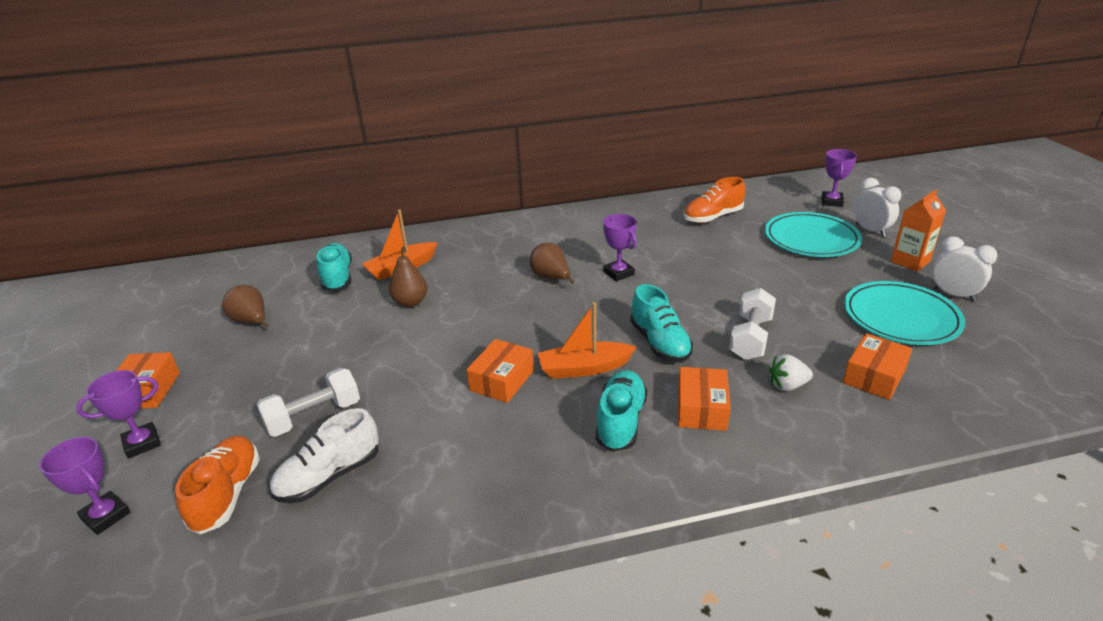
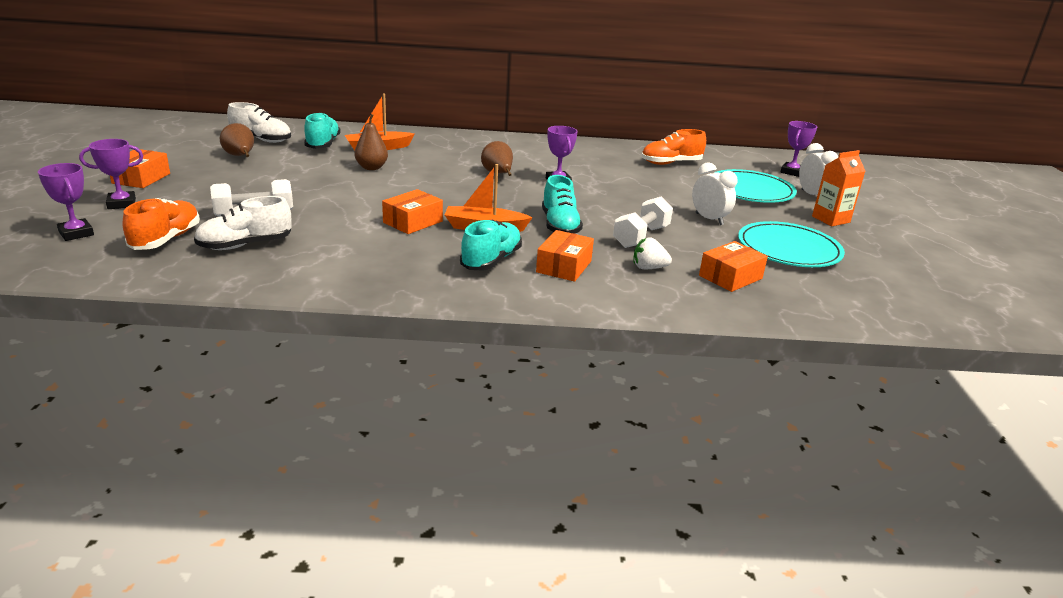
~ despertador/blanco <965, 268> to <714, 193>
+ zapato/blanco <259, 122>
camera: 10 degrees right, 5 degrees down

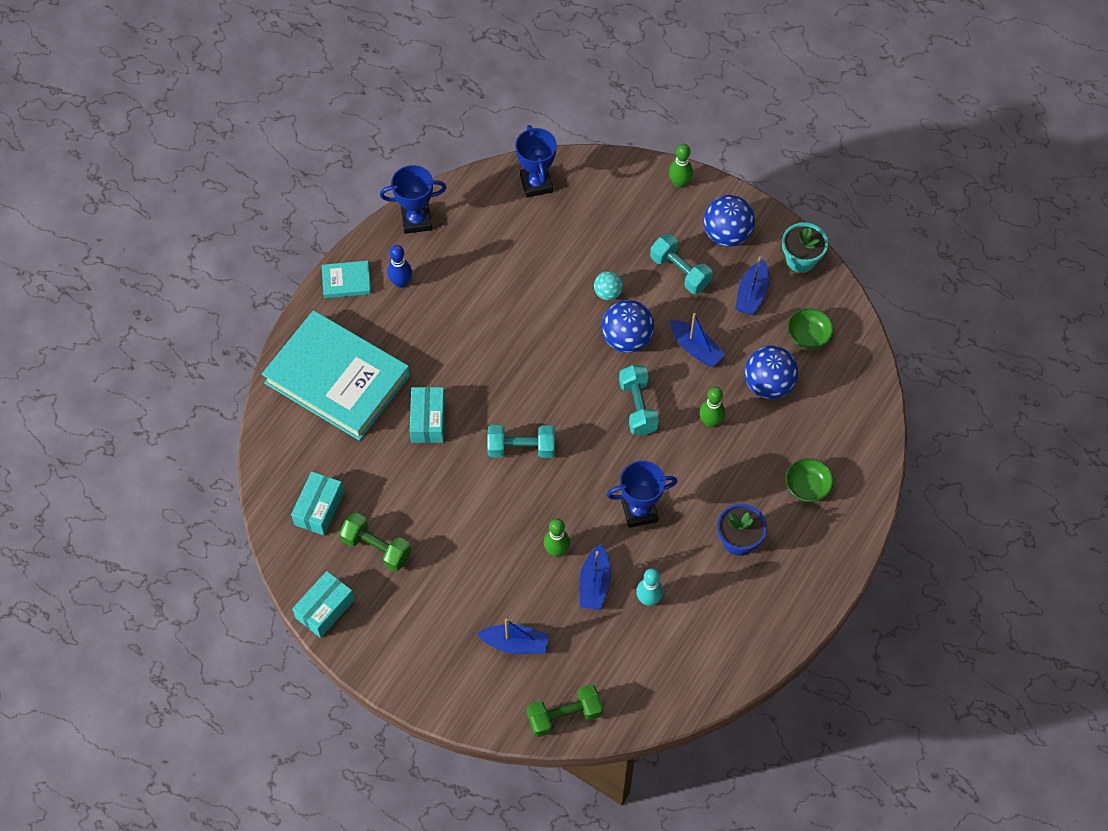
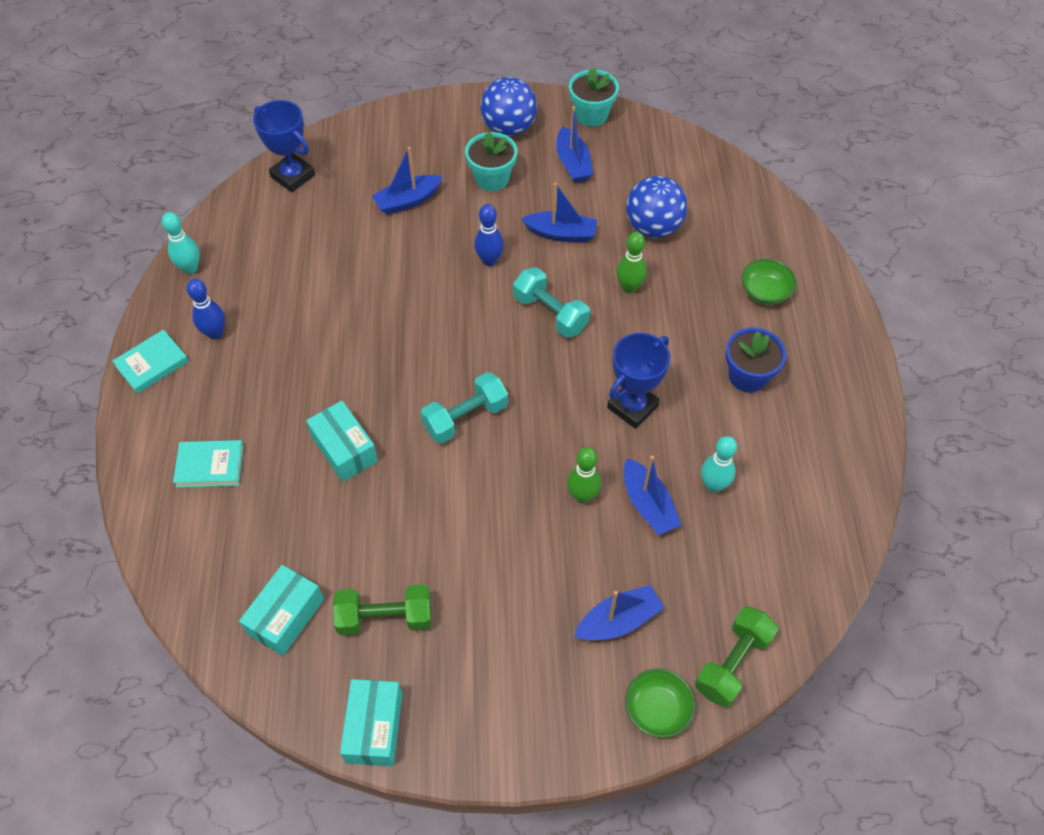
~ libro/turquesa <336, 375> = <208, 464> x0.41
~ caja/turquesa <317, 503> = <281, 610> 45 degrees clockwise
~ trofeo/azul <413, 199> to bolo/turquesa <181, 243>
- pelota/turquesa <608, 285>
~ pelota/azul <627, 326> to bolo/azul <489, 235>
~ mancuerna/turquesa <681, 264> to maceta/turquesa <491, 161>
- bolo/verde <681, 166>
~ cuenco/verde <811, 328> to <660, 703>
+ barco/azul <407, 181>
camera: 35 degrees left, 5 degrees down

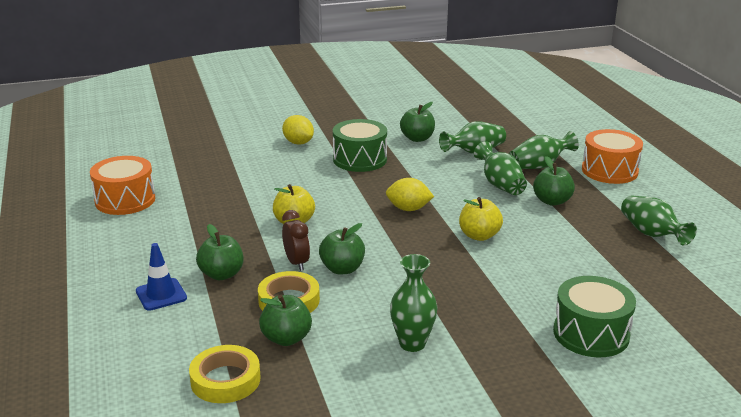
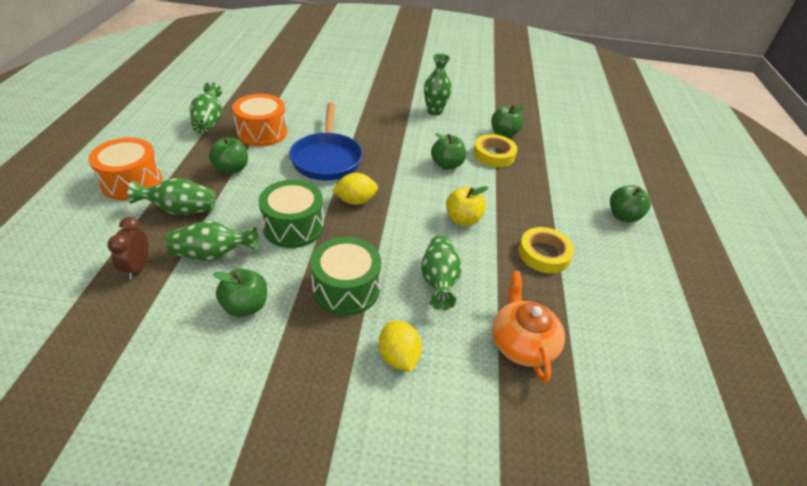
~ tambor/naranja <122, 185> to <259, 120>
- cono de tráfico/azul <161, 277>
~ cinta adhesiva/amarillo <225, 374> to <546, 250>
~ manzana/verde <219, 252> to <630, 204>
~ despertador/marrón <296, 240> to <127, 248>
~ limón/amarillo <410, 194> = <355, 189> 45 degrees counterclockwise
~ manzana/amarillo <481, 219> to sartén/azul <326, 141>
~ florero/verde <500, 168> to <441, 273>
~ tambor/verde <594, 316> to <291, 214>
+ tetera/naranja <528, 327>
camera: 160 degrees left, 15 degrees up

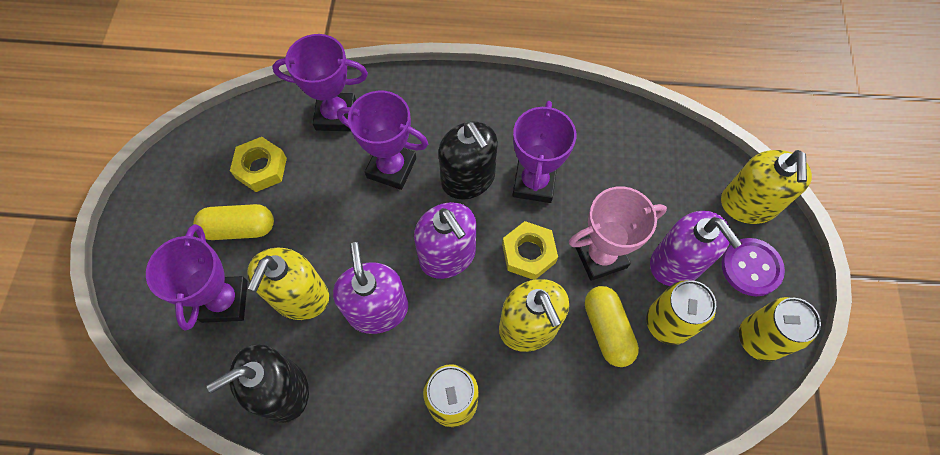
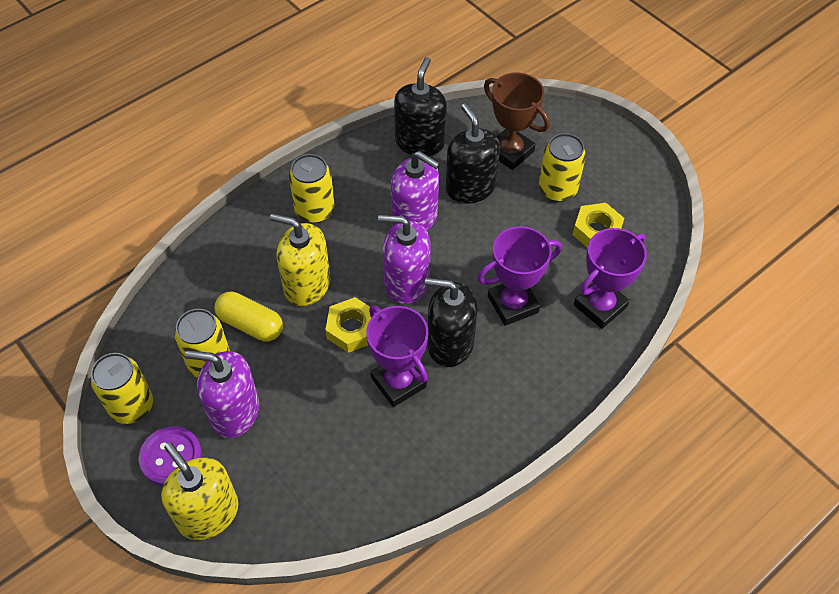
~ trofeo/morado <197, 277> to trofeo/marrón <517, 121>
~ cápsula/amarillo <233, 222> to lata/amarillo <562, 167>
~ dispensador de jabón/amarillo <288, 283> to dispensador de jabón/negro <473, 154>
- trofeo/rosa <618, 233>
camera: 135 degrees right, 10 degrees down

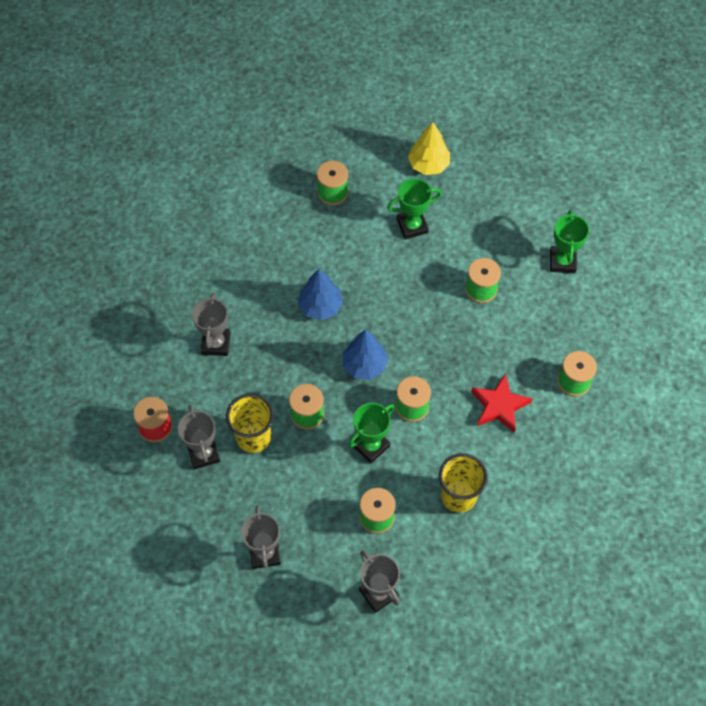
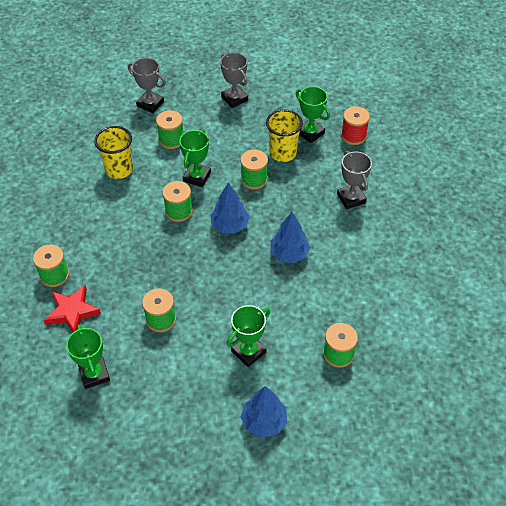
~ trofeo/gris <199, 437> to trofeo/verde <313, 114>
~ árbol/amarillo <429, 148> to árbol/azul <264, 412>
~ estrella/rojo <501, 403> to <72, 308>
camera: 155 degrees right, 10 degrees down

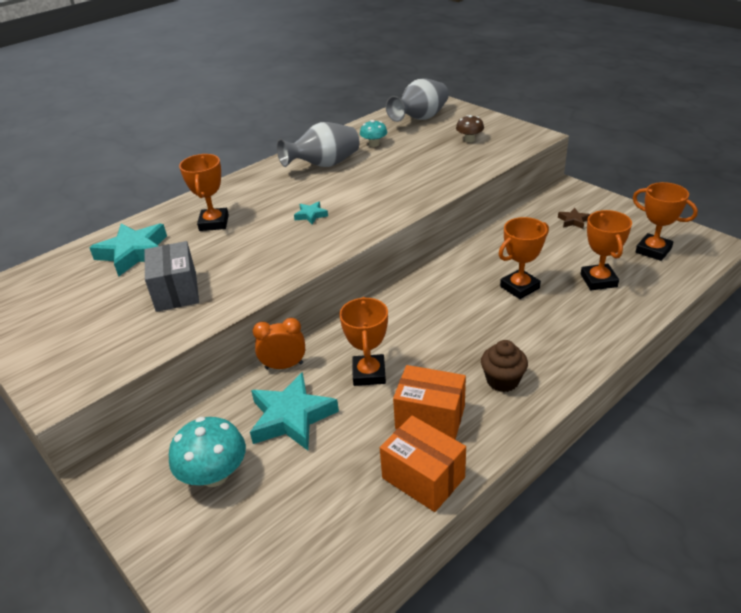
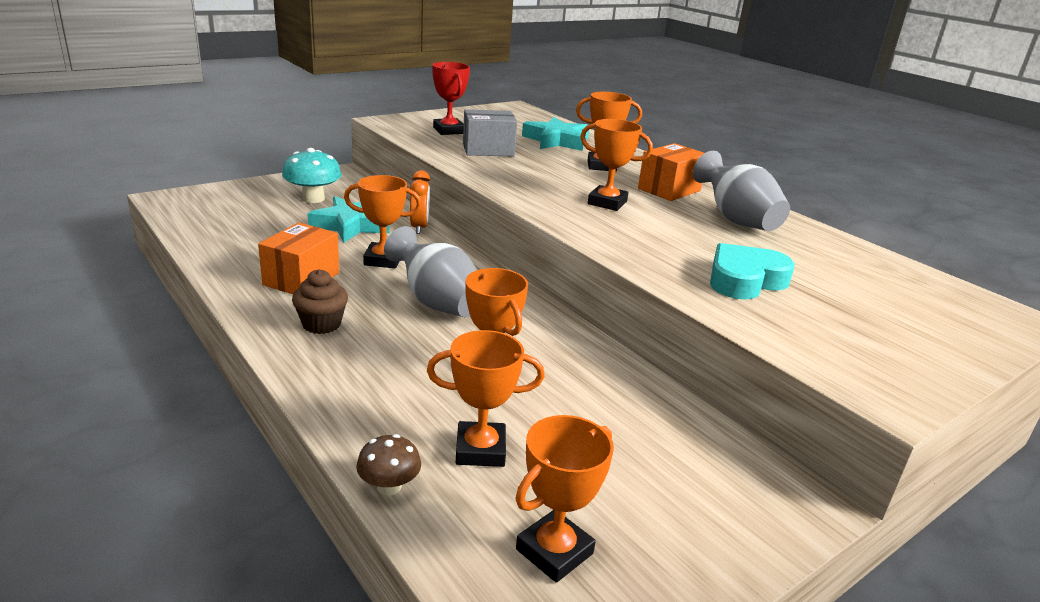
~ estrella/turquesa <311, 212> to trofeo/naranja <616, 165>
- seta/turquesa <373, 133>
~ caja/naranja <423, 464> to <671, 172>
~ florero/gris <417, 100> to <430, 271>
~ seta/marrón <470, 128> to <388, 464>
- estrella/marrón <574, 218>
+ trofeo/rojo <451, 98>
+ corazón/turquesa <752, 271>
camera: 90 degrees right, 10 degrees down

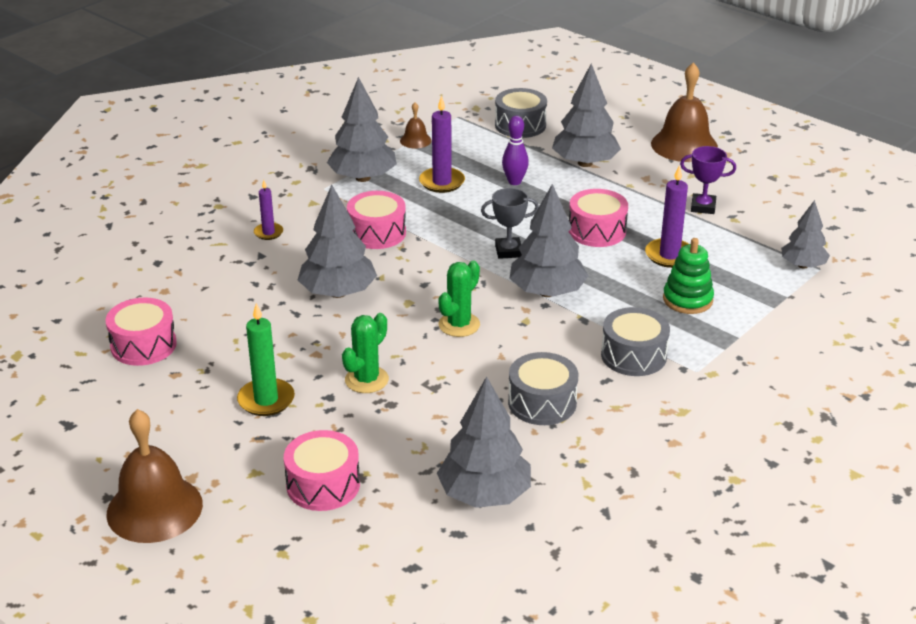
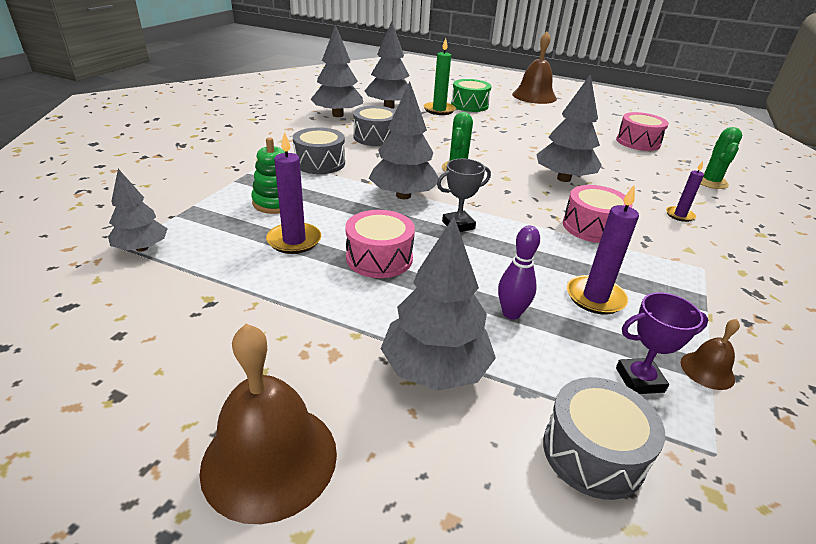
~ vela/verde <266, 359> to <440, 76>
~ tambor/rosa <322, 470> to tambor/verde <471, 95>
~ árbol/gris <362, 129> to <337, 71>
~ cactus/verde <365, 353> to <721, 158>
~ trofeo/morado <708, 180> to <662, 343>
camera: 160 degrees right, 0 degrees up

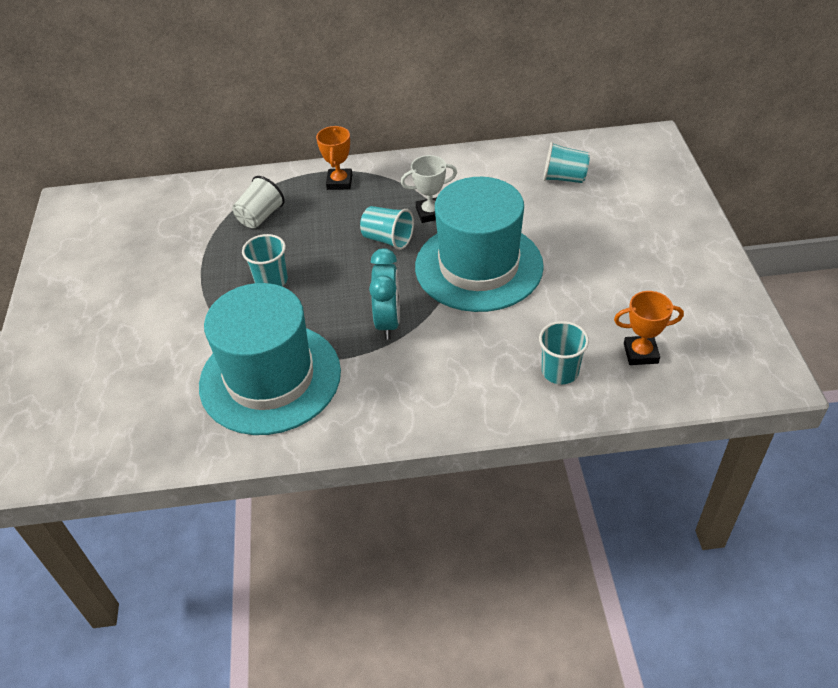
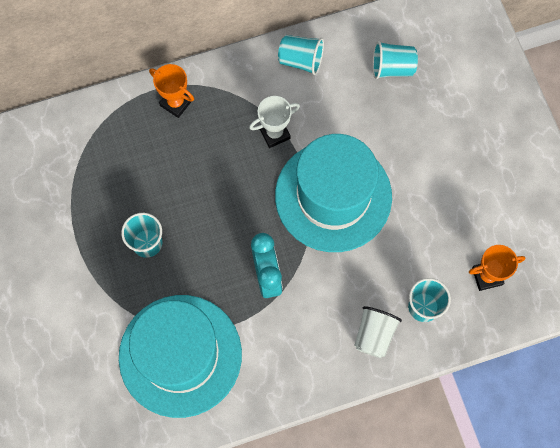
~ vaso/blanco <258, 202> to <378, 332>
~ trofeo/naranja <334, 158> = <171, 91> 45 degrees counterclockwise
~ vaso/turquesa <387, 228> to <301, 55>
camera: 15 degrees left, 25 degrees up

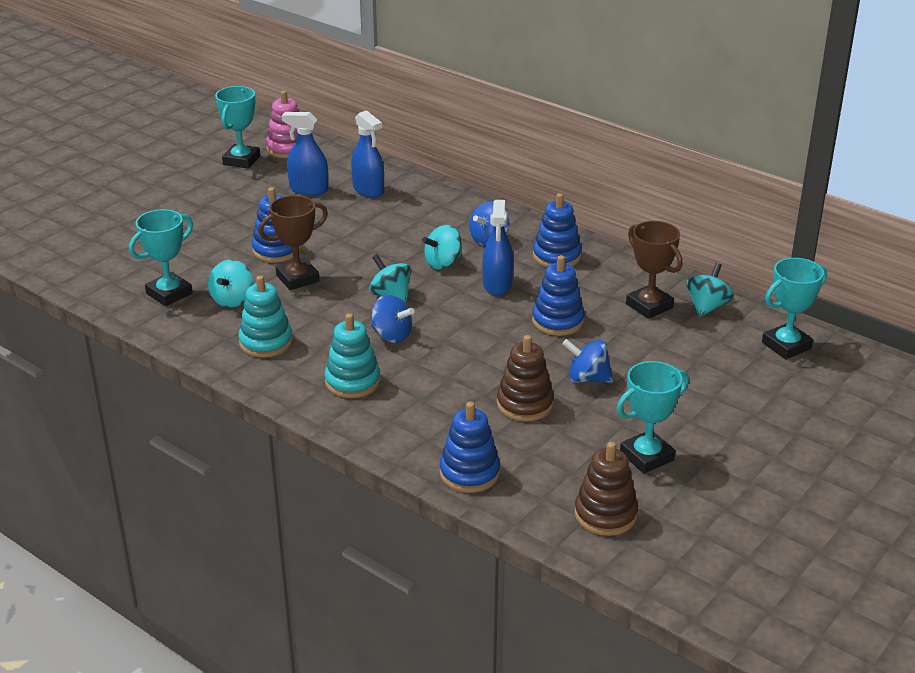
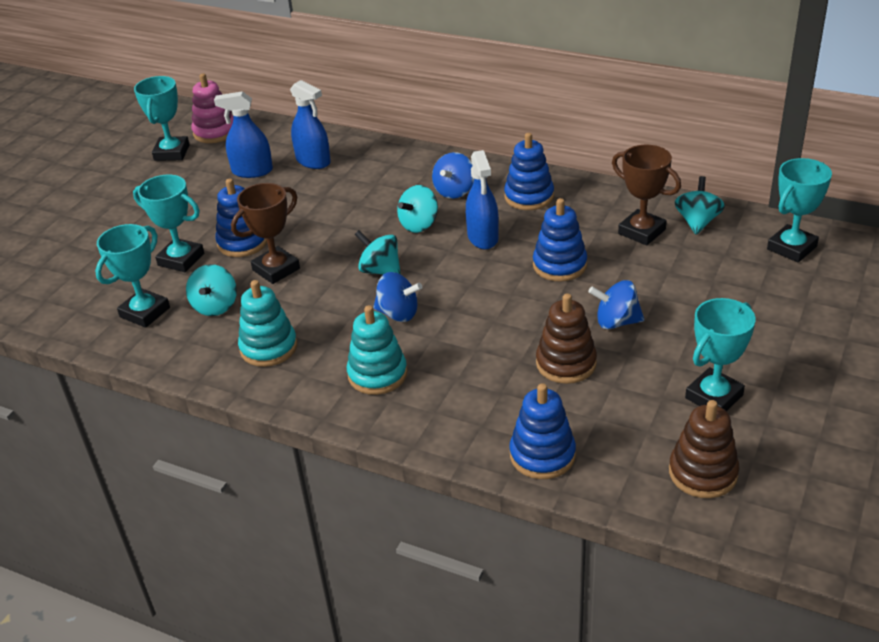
+ trofeo/turquesa <168, 223>
camera: 10 degrees left, 5 degrees up

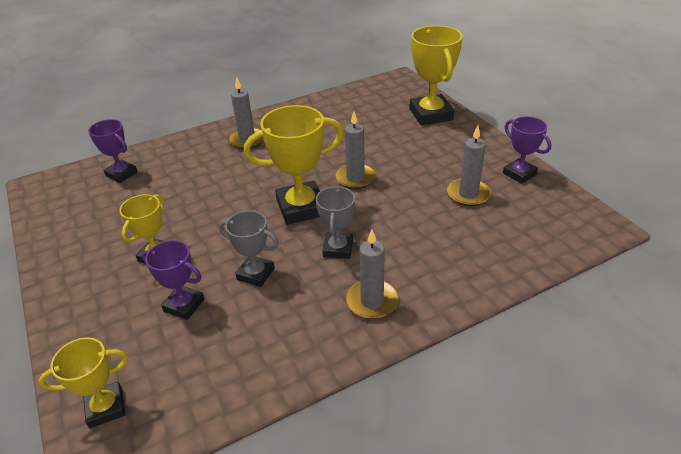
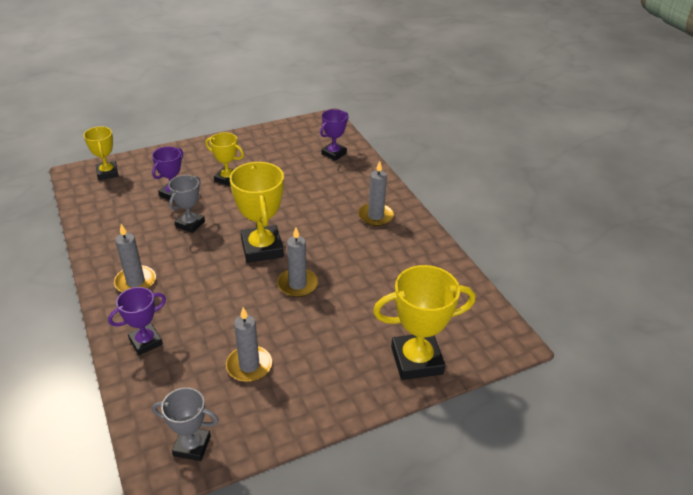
~ trofeo/gris <335, 222> to <185, 424>
~ trofeo/morado <527, 150> to <137, 321>
camera: 90 degrees right, 0 degrees up

